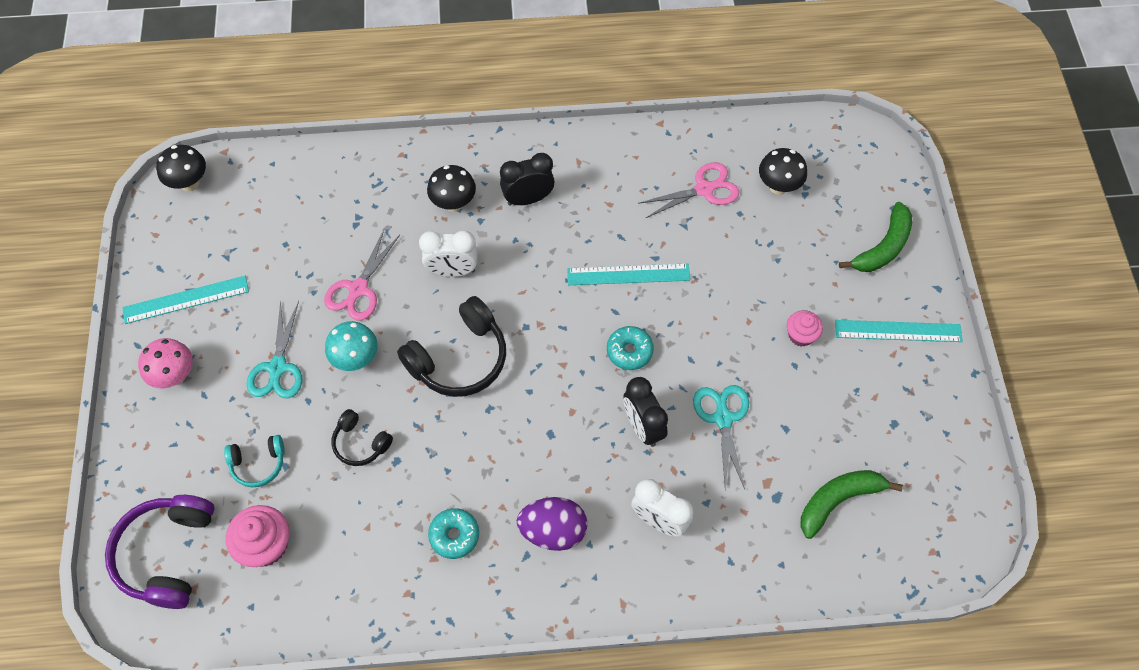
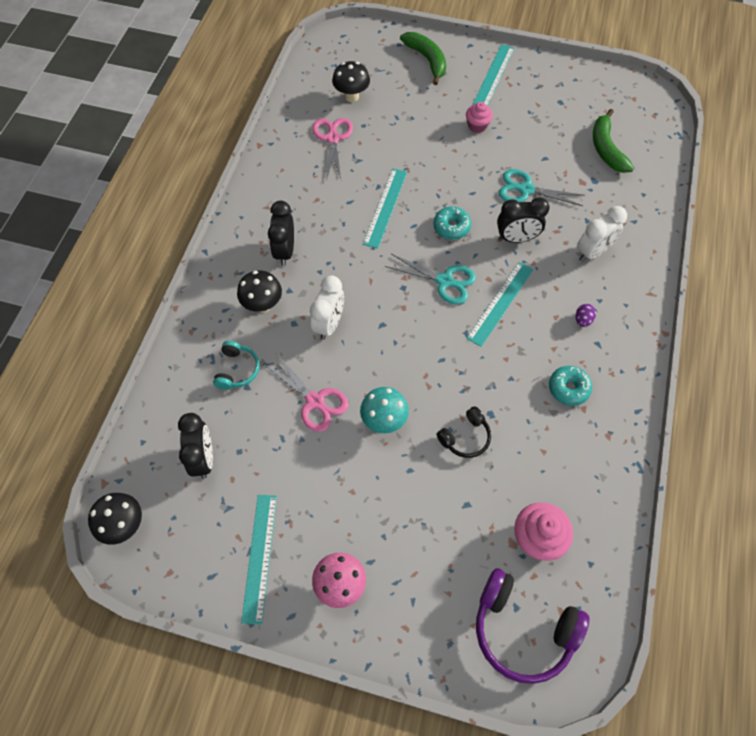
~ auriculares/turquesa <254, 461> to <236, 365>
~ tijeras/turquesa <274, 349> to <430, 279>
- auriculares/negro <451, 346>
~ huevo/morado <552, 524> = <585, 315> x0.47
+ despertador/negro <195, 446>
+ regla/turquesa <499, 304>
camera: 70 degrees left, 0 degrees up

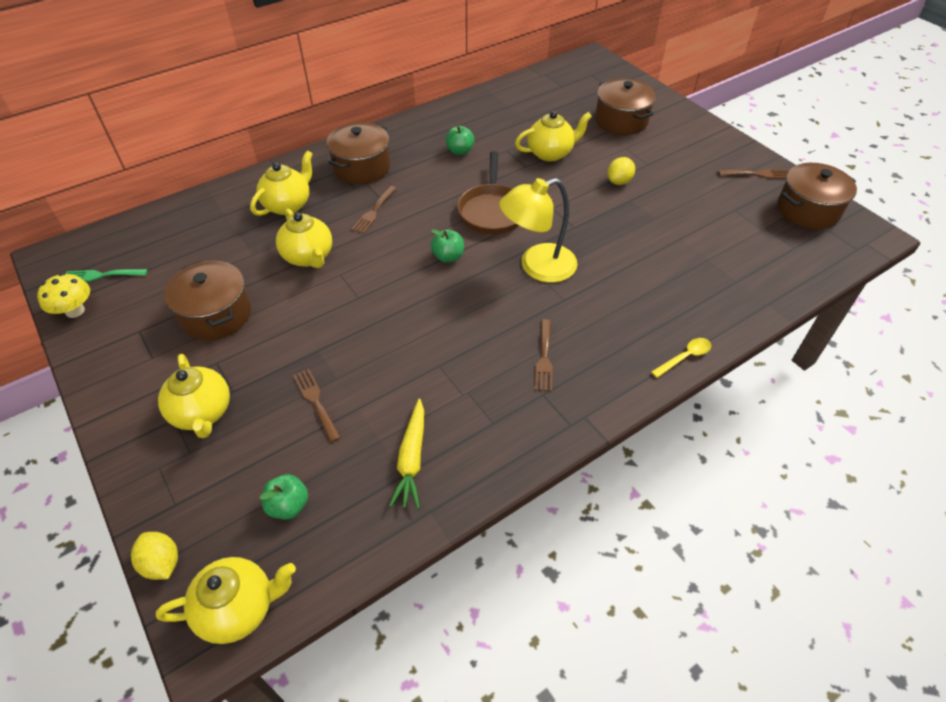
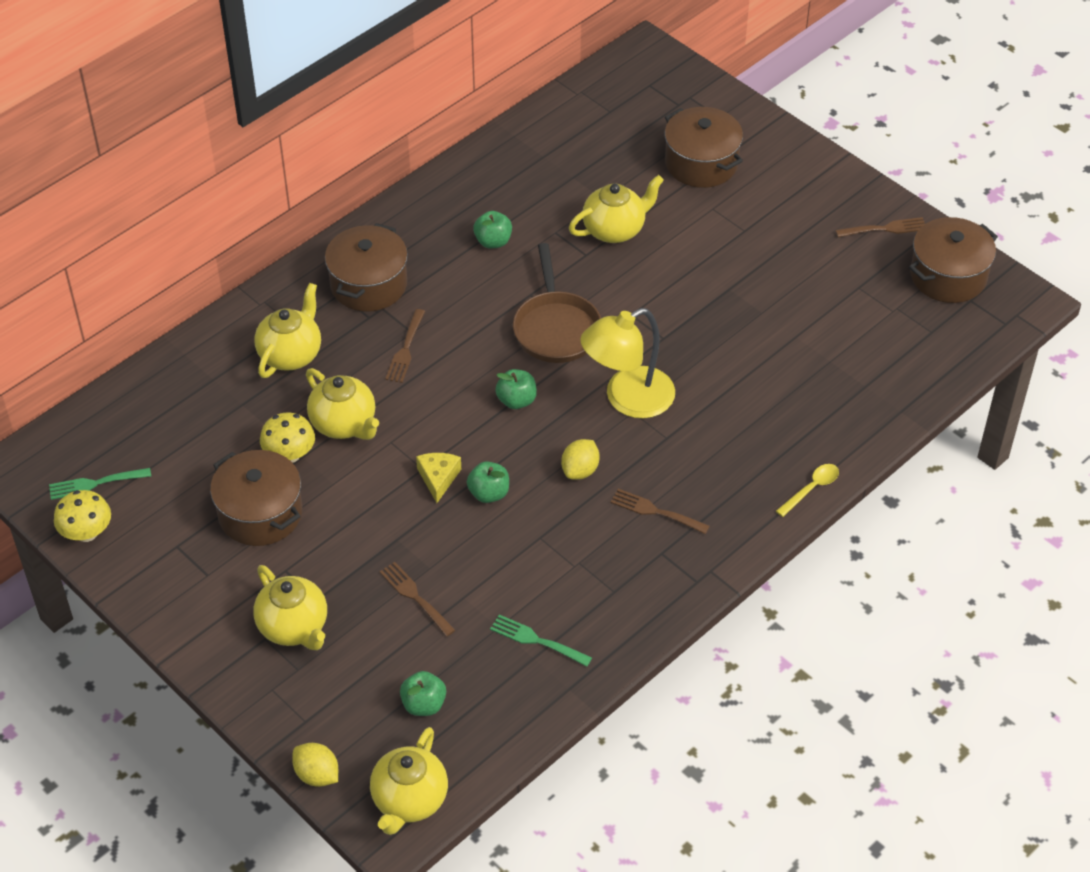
~ tetera/amarillo <226, 600> = <409, 781> 135 degrees clockwise
~ zanahoria/amarillo <406, 453> to tenedor/verde <541, 641>
~ tenedor/marrón <544, 355> = <660, 511> 120 degrees clockwise
~ limón/amarillo <621, 171> to <580, 459>
+ seta/amarillo <287, 437>
+ queso/amarillo <438, 478>
+ manzana/verde <488, 482>
camera: 10 degrees left, 0 degrees up

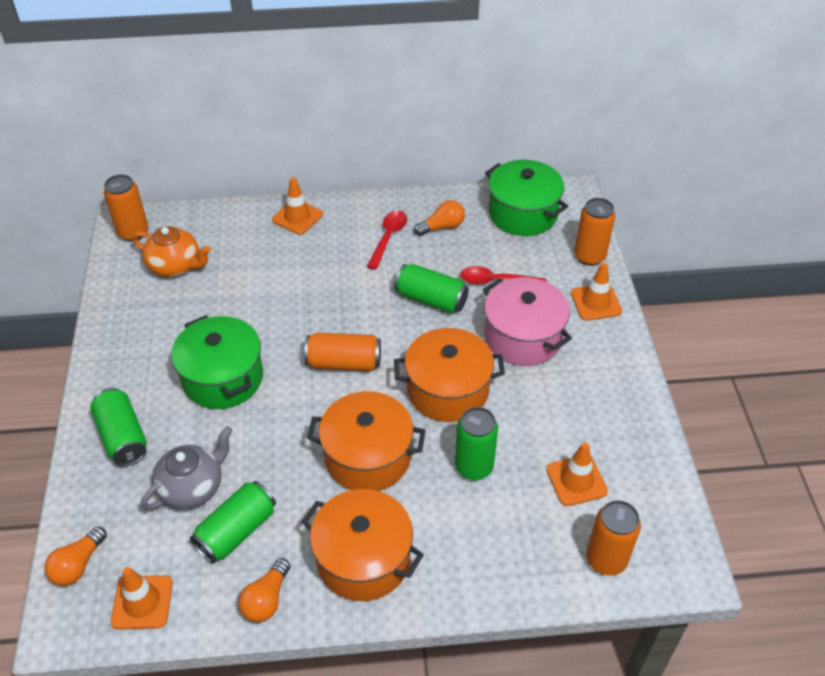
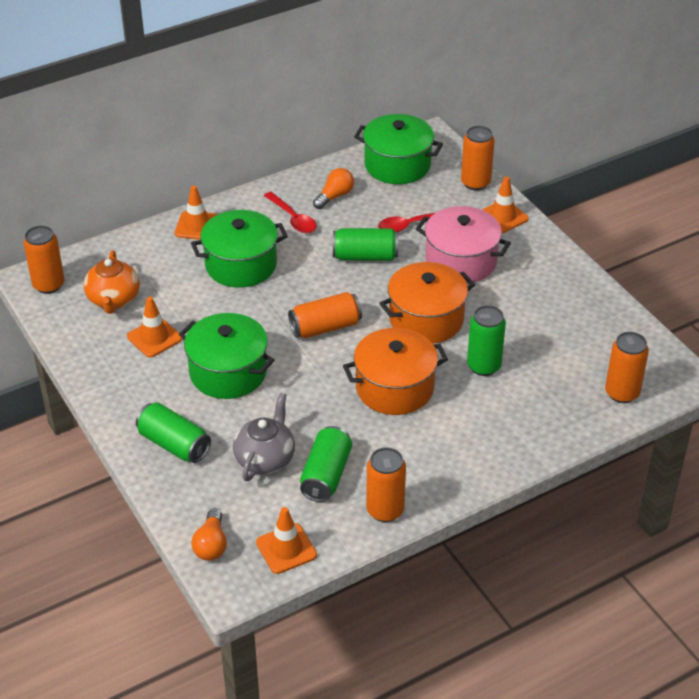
~ tetera/naranja <172, 251> = <112, 282> 90 degrees clockwise
~ bombilla/naranja <264, 590> to lata/naranja <386, 484>
- olla/naranja <362, 545>
~ cuchara/rojo <387, 240> = <290, 212> 150 degrees clockwise
~ cono de tráfico/naranja <577, 474> to <154, 326>
+ olla/verde <239, 249>
camera: 25 degrees left, 5 degrees down

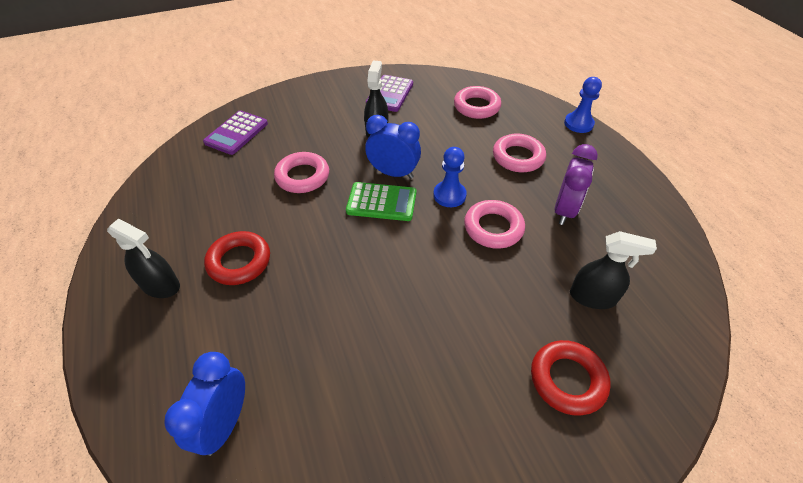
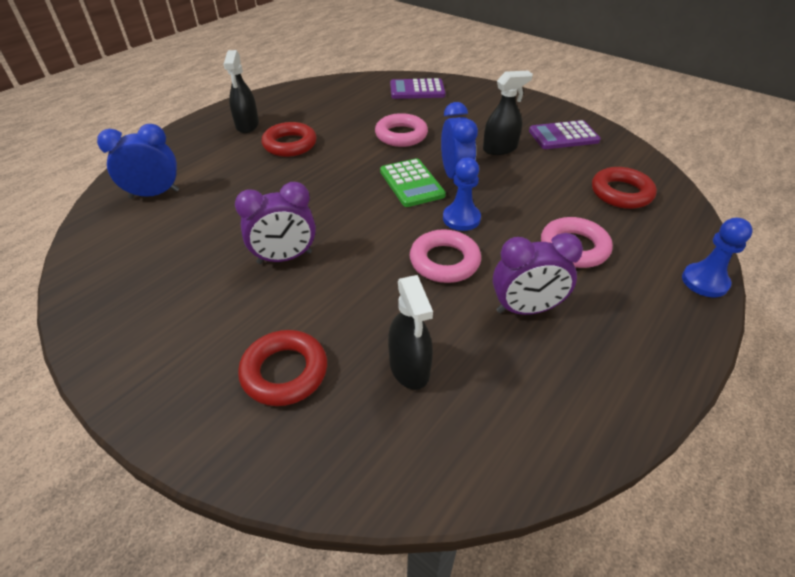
~ anillo/rosa <477, 102> to anillo/rojo <624, 188>
+ despertador/morado <275, 223>
camera: 60 degrees right, 5 degrees down

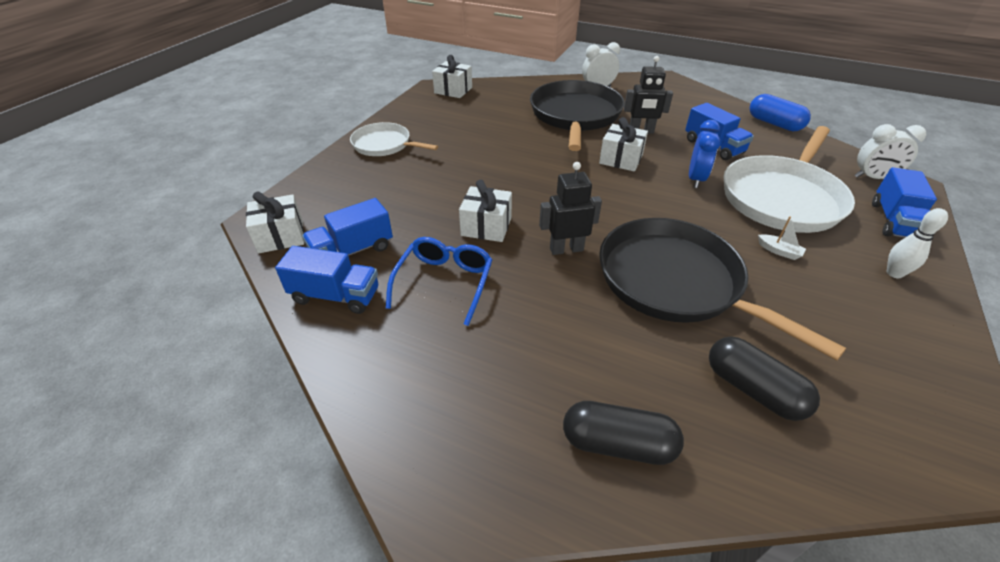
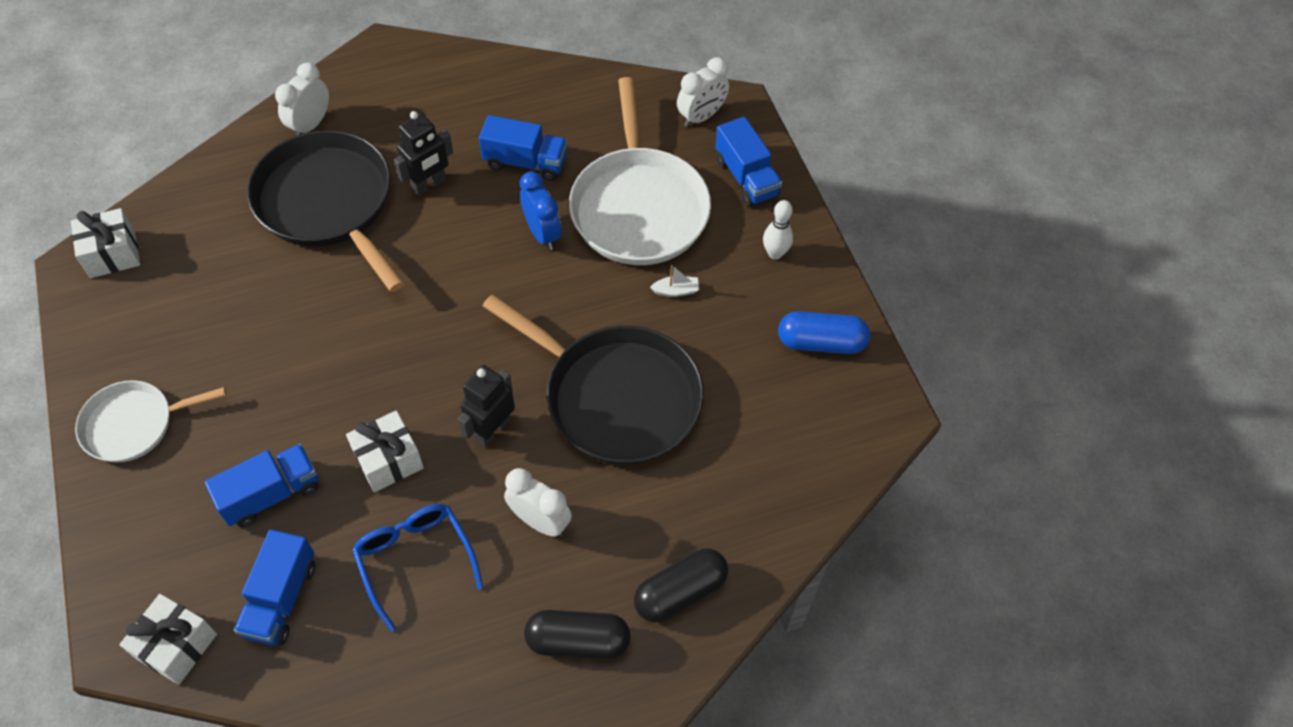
~ camión/azul <326, 280> to <261, 485>
- regalo/blanco <623, 144>
~ sartén/negro <722, 289> = <593, 379> 150 degrees counterclockwise
~ cápsula/negro <764, 379> to <577, 635>
~ cápsula/azul <780, 112> to <824, 332>
+ despertador/blanco <538, 502>
camera: 45 degrees left, 15 degrees up

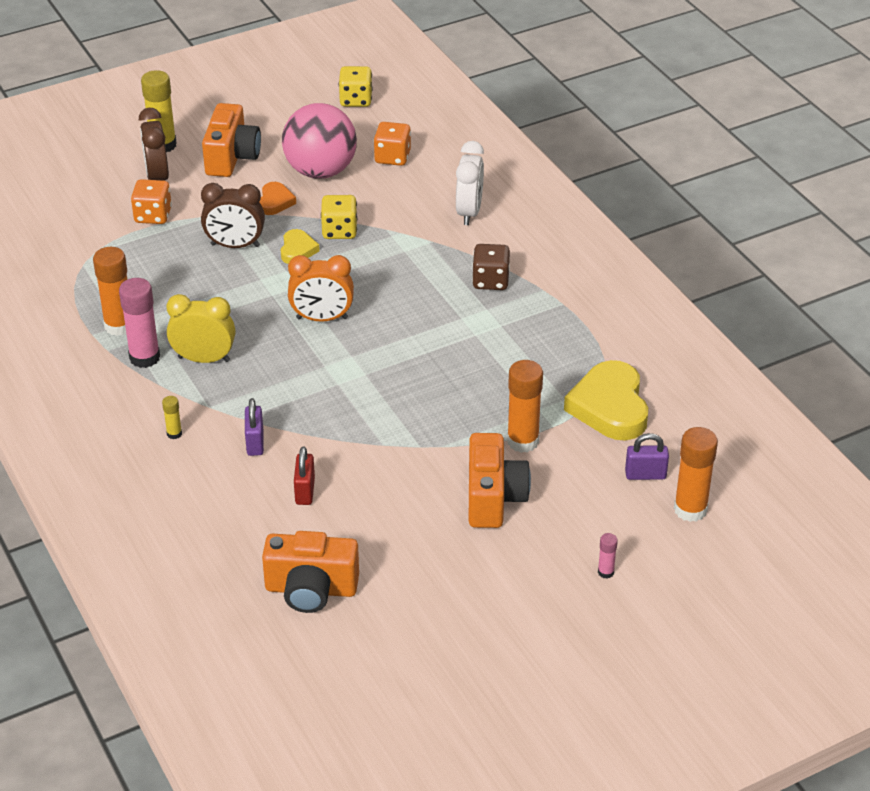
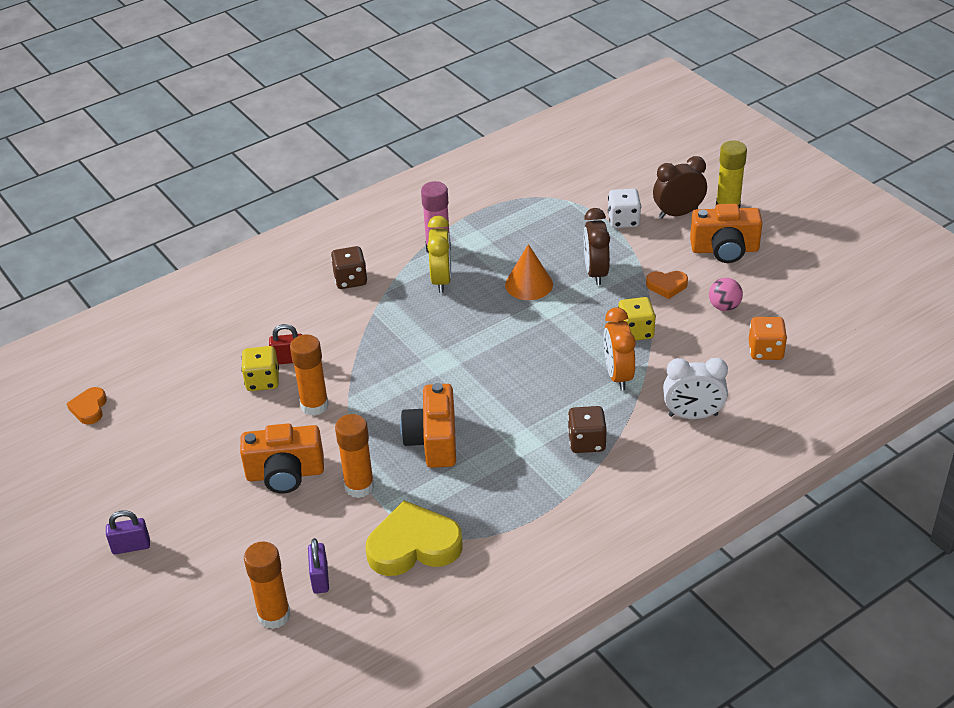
~ barra de pegamento/naranja <110, 291> to <309, 375>
~ dado/naranja <151, 201> to dado/blanco <624, 208>
~ barra de pegamento/amarillo <172, 417> to dado/marrón <349, 267>
~ candado/morado <254, 427> to <128, 532>
~ cámara/naranja <310, 572> to <428, 425>
- corazón/amarillo <300, 246>
~ pelota/rosa <319, 141> = <726, 294> x0.46
~ despertador/naranja <321, 288> to <620, 348>
~ dado/amarillo <356, 86> to <260, 368>
- barra de pegamento/rosa <608, 556>
+ corazón/naranja <87, 406>
+ cono/naranja <529, 272>
camera: 85 degrees right, 0 degrees up

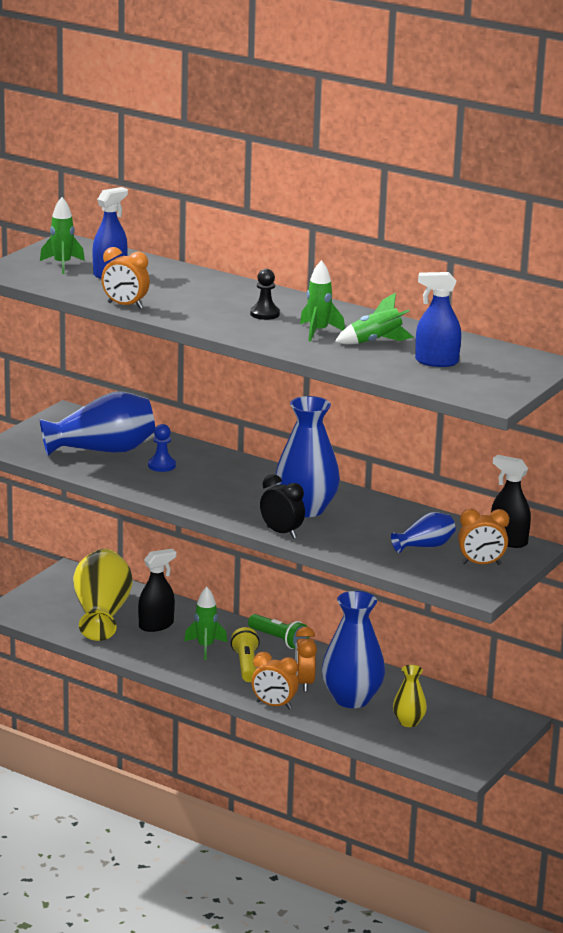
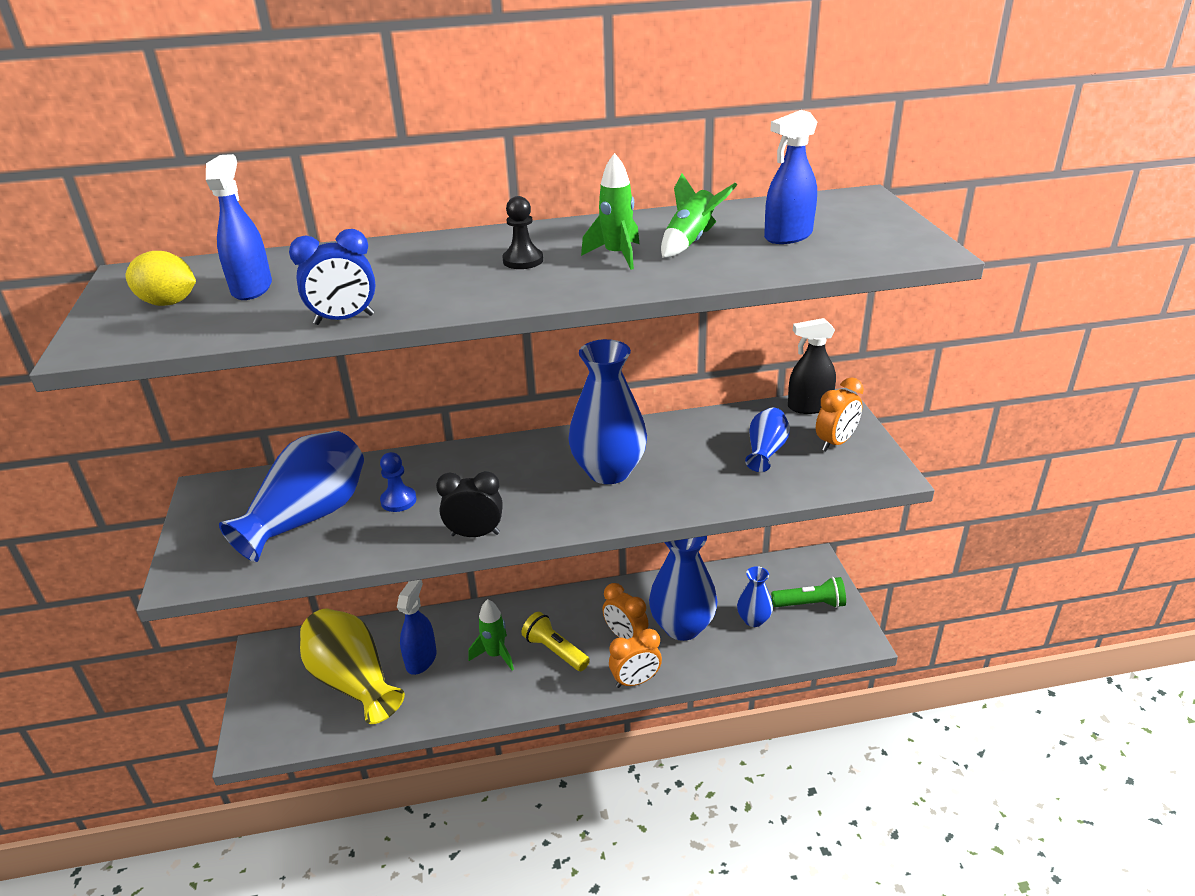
~ cohete/verde <62, 235> to limón/amarillo <160, 278>
~ despertador/naranja <125, 278> to despertador/azul <332, 277>
~ pulverizador/negro <157, 590> to pulverizador/azul <416, 627>
~ lámpara de mano/verde <278, 631> to <808, 592>
~ despertador/negro <282, 506> to <469, 504>
~ florero/amarillo <410, 696> to florero/azul <755, 596>
camera: 40 degrees left, 10 degrees up

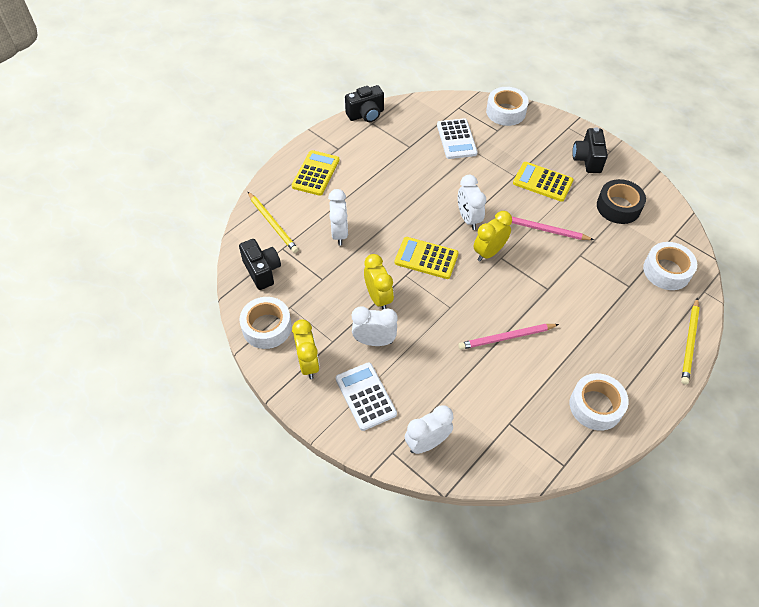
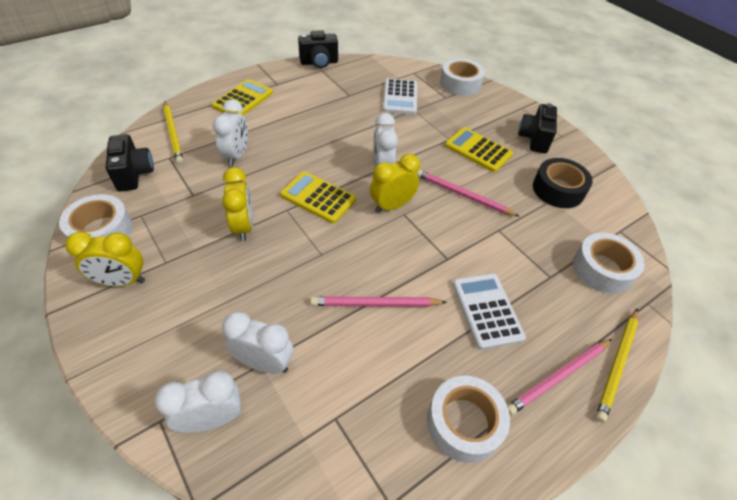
~ despertador/amarillo <306, 349> = <105, 259> 90 degrees clockwise
~ calculadora/blanco <366, 396> to <489, 311>
~ despertador/blanco <375, 326> to <257, 343>
+ lápiz/rosa <559, 377>
camera: 10 degrees right, 5 degrees down

